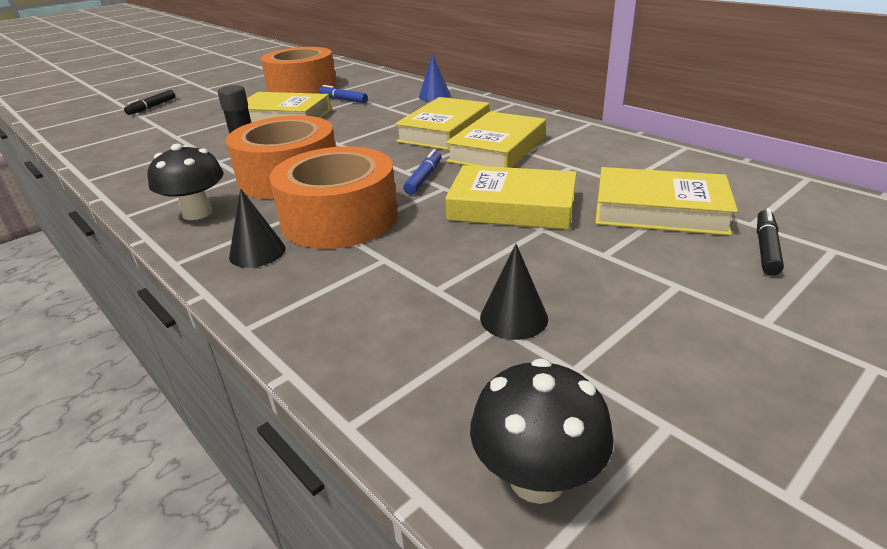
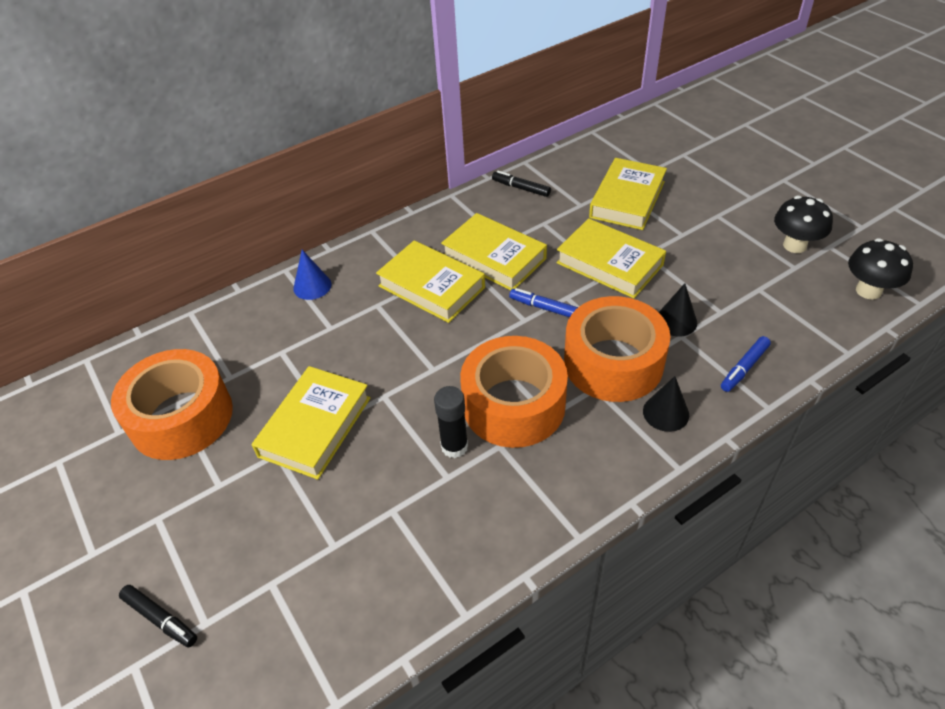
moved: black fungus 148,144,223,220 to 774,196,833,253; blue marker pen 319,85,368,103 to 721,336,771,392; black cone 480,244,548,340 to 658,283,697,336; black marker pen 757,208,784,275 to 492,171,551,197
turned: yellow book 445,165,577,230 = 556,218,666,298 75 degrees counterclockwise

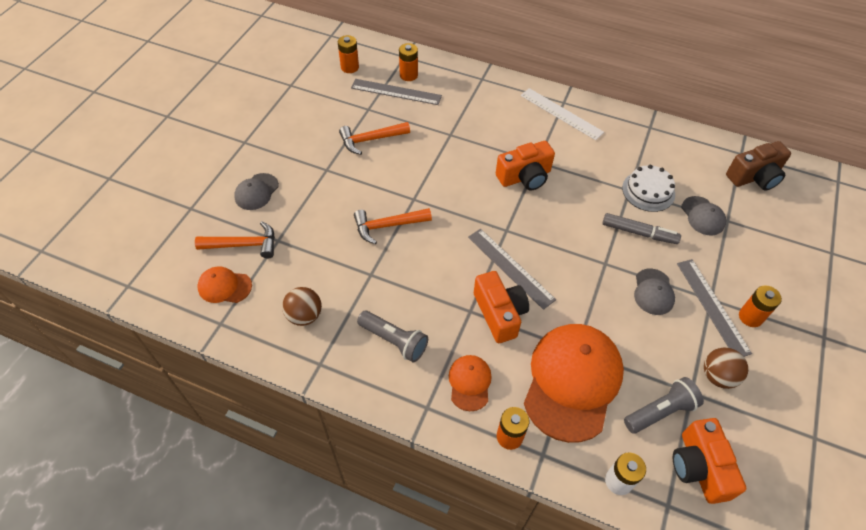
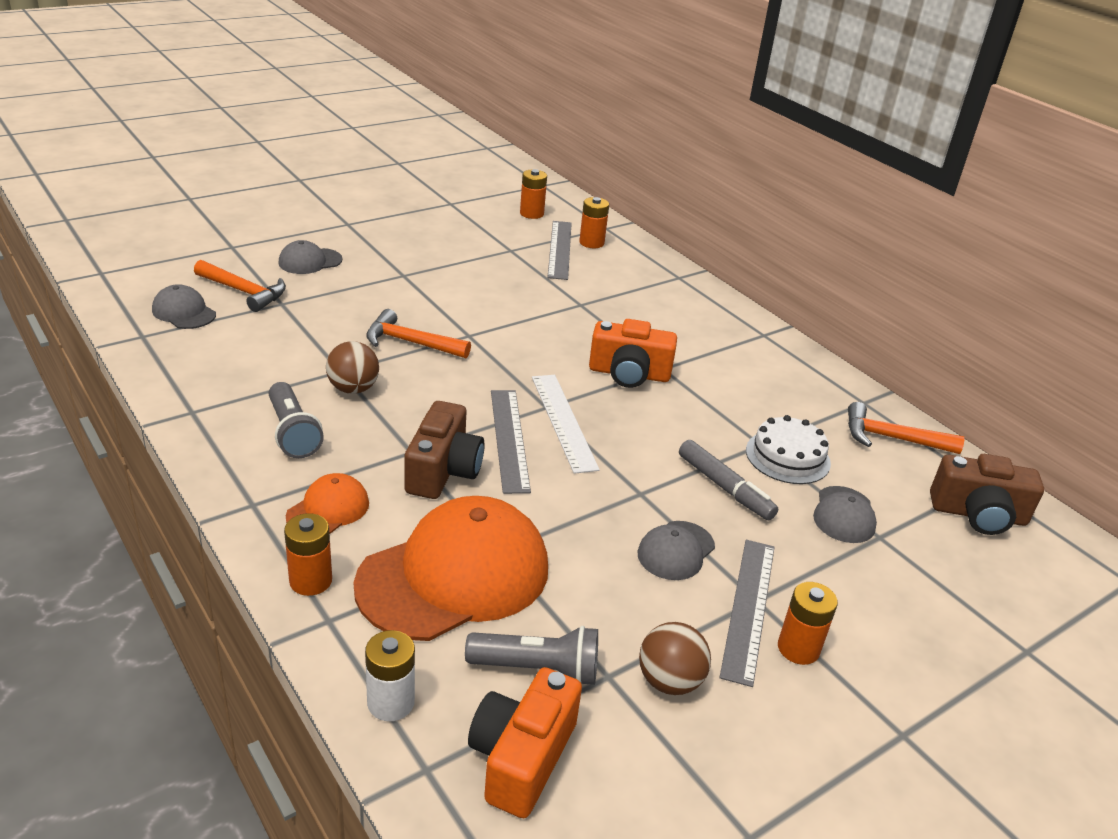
moved: russet ball 282,287,322,326 to 326,341,379,394; orange-coloured claw hammer 339,122,410,155 to 848,402,964,454; snow-white ruler 521,88,604,140 to 532,375,600,474
recoloured: orange-coloured peaked cap 197,267,252,303 to gray peaked cap 152,284,216,329; orange-coloured photo camera 474,271,529,343 to russet photo camera 404,401,485,499
turned: gray ruler 351,79,442,105 = 547,221,572,280 45 degrees clockwise

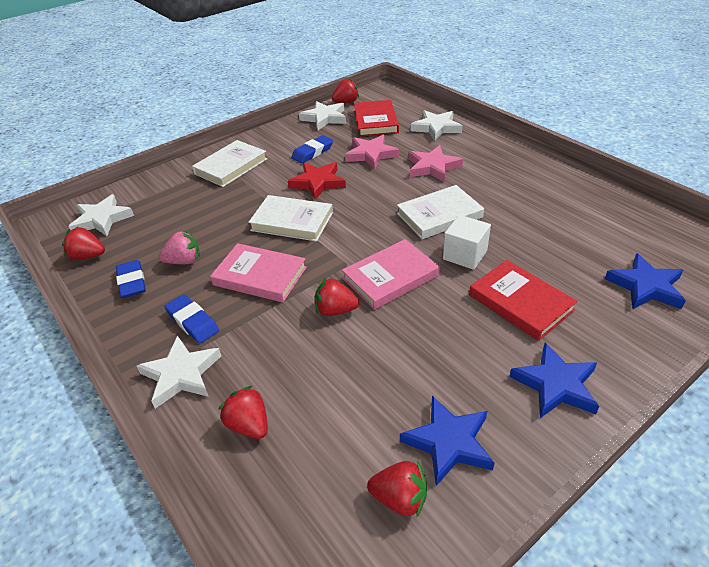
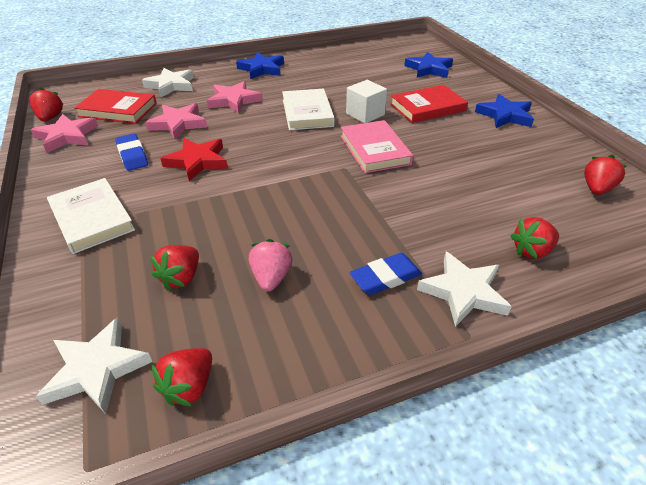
removed: blue eraser 116,260,146,298; rosy book 210,243,307,302; snow-white book 248,195,333,241
moved: crimson toy strawberry 315,278,359,316 to 150,245,199,290; blue five-pointed star 400,396,494,486 to 236,52,284,79
recoloured: snow-white five-pointed star 299,101,346,130 to rosy five-pointed star 31,114,98,153

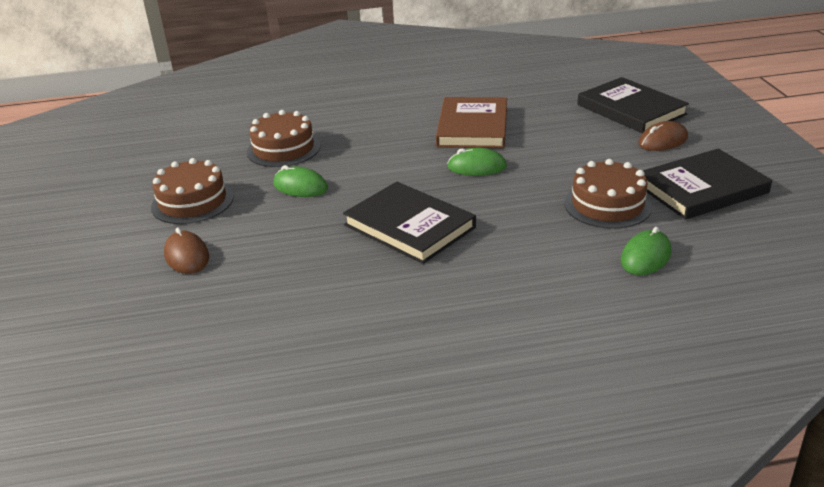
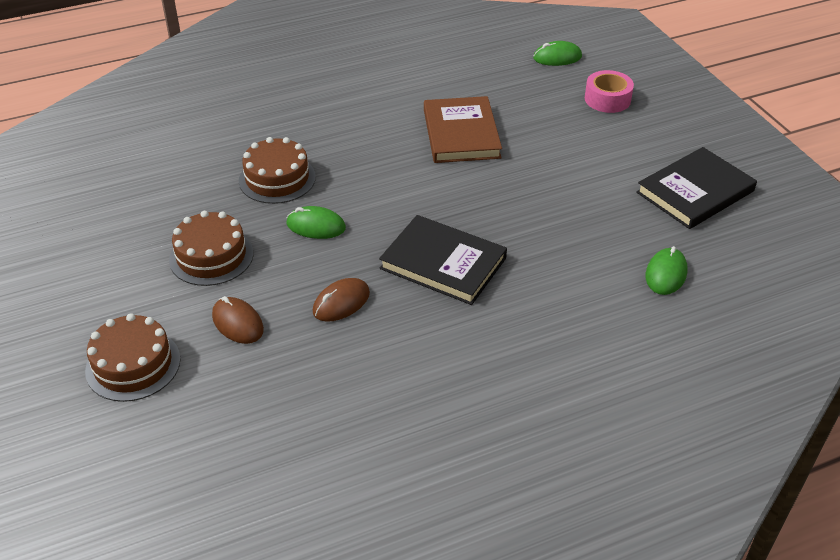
moved: leaf-green mouse 447,148,507,176 to 533,41,582,66; russet cake 564,159,652,229 to 85,313,181,402; russet mouse 638,121,688,151 to 313,278,370,322
replaced: black book 577,77,689,133 to rosy roll of tape 585,70,634,113

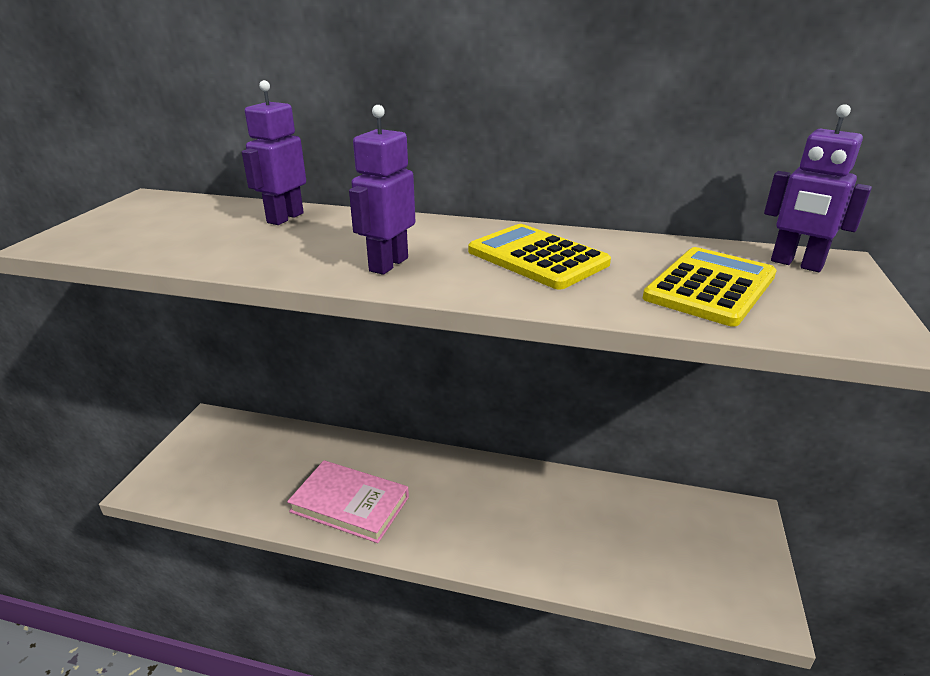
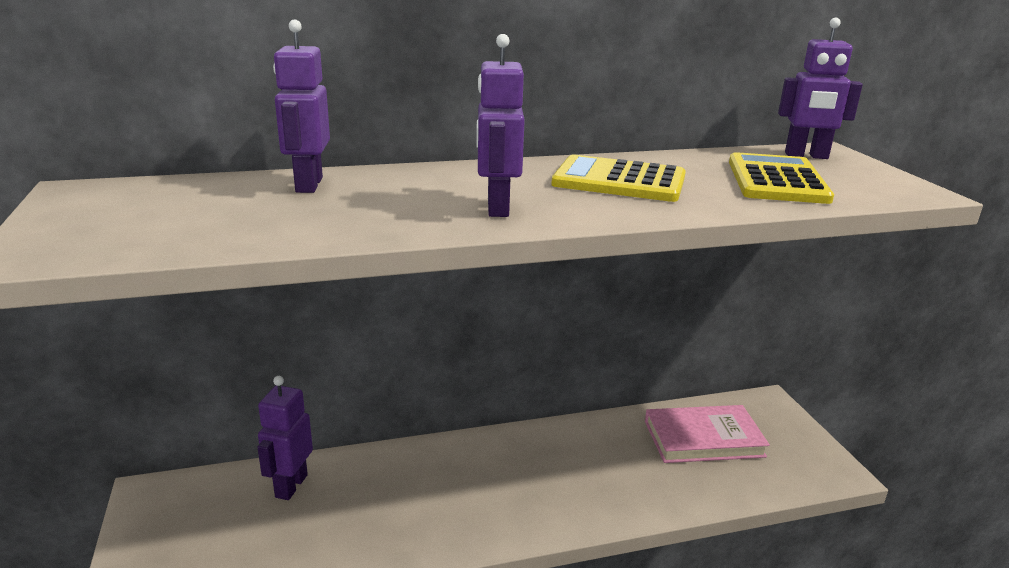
added: royal purple toy robot 257,376,313,500
moved: rosy book 287,460,409,543 to 645,405,770,463

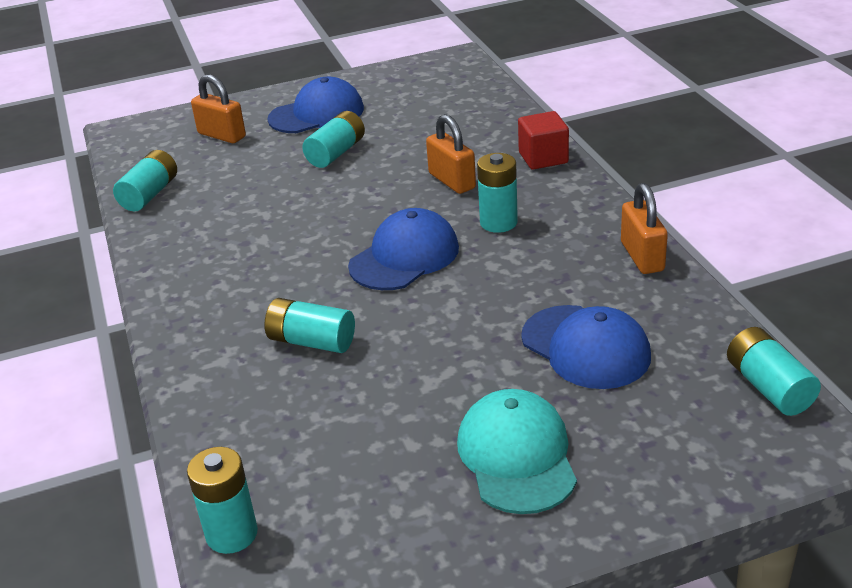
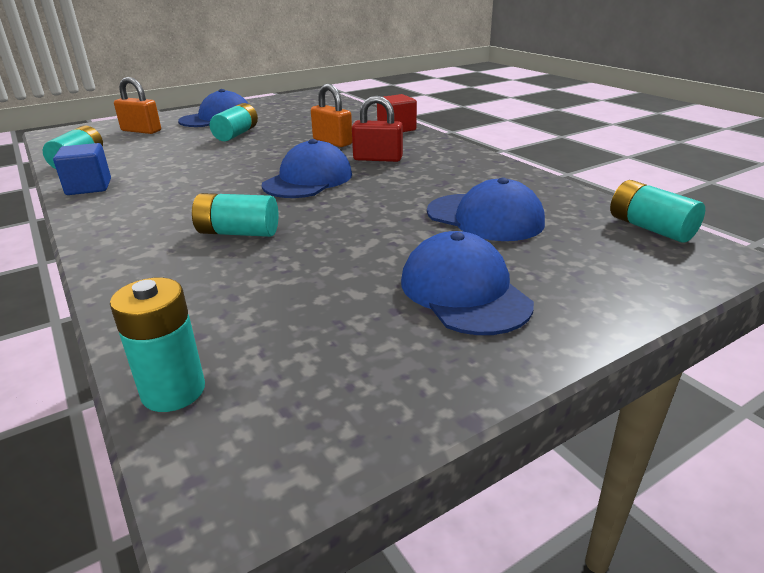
removed: orange-coloured lock 621,183,668,274
added: blue solid cube 53,143,111,195
replaced: aqua battery 477,153,518,233 to crimson lock 352,96,403,162
recoloured: aqua peaked cap 457,389,577,514 to blue peaked cap 401,231,534,335

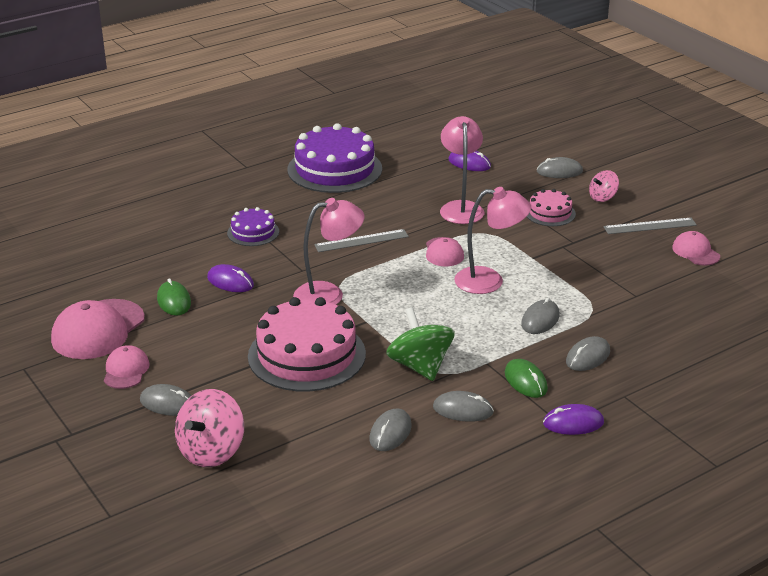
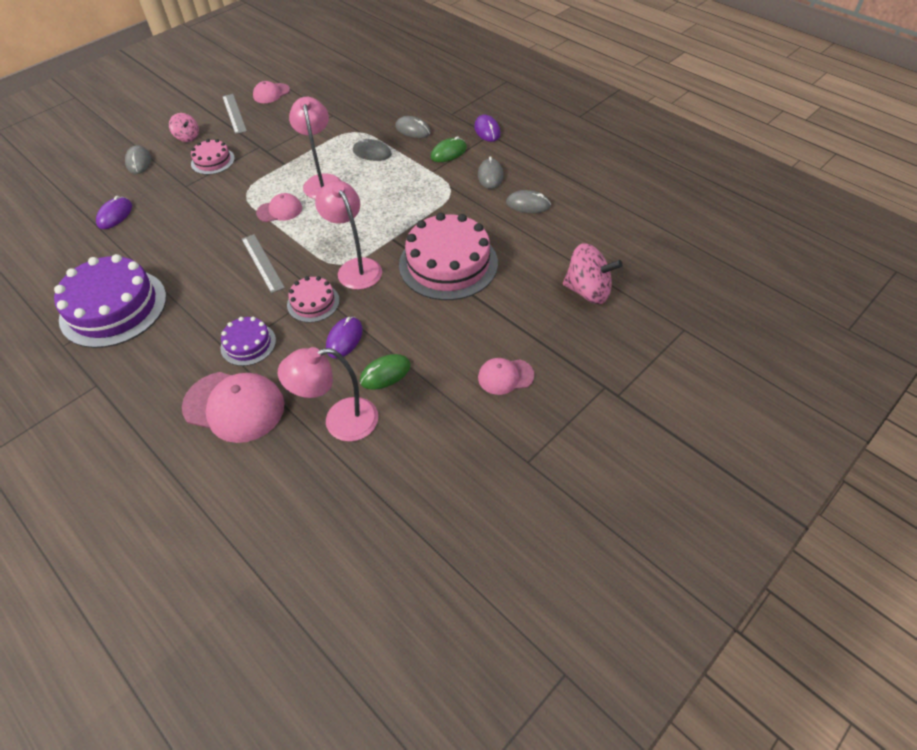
removed: gray mouse 140,384,191,416; leaf-green whirligig 386,307,455,381
added: rosy cake 287,276,340,323
moved: rosy peaked cap 51,299,145,359 to 182,372,285,443; rosy reading lamp 440,116,484,224 to 278,347,378,442

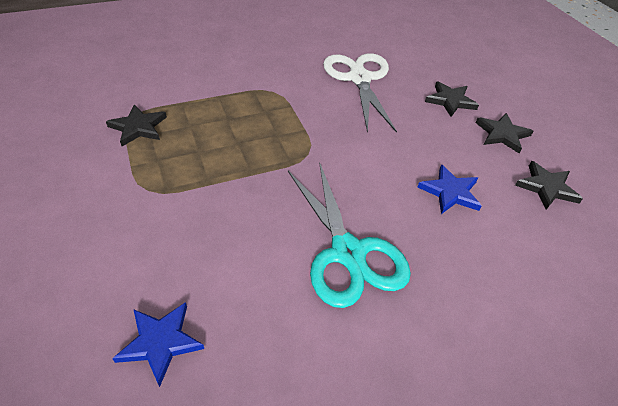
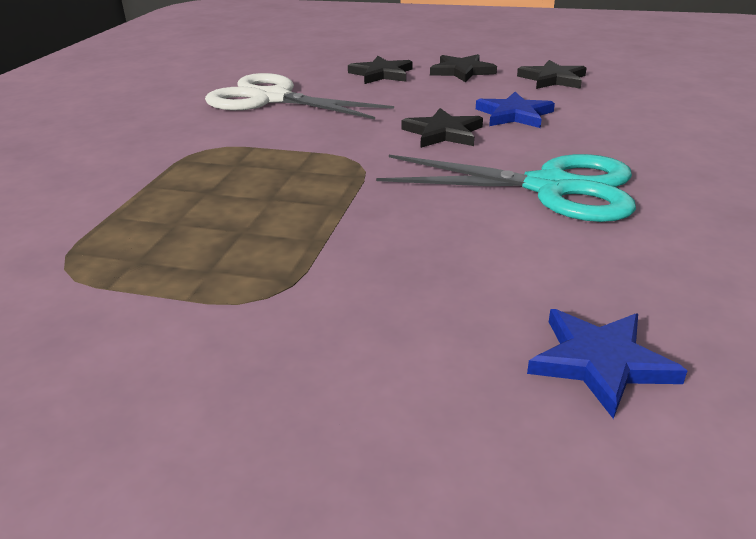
moved: black five-pointed star 106,105,167,146 to 401,108,483,148

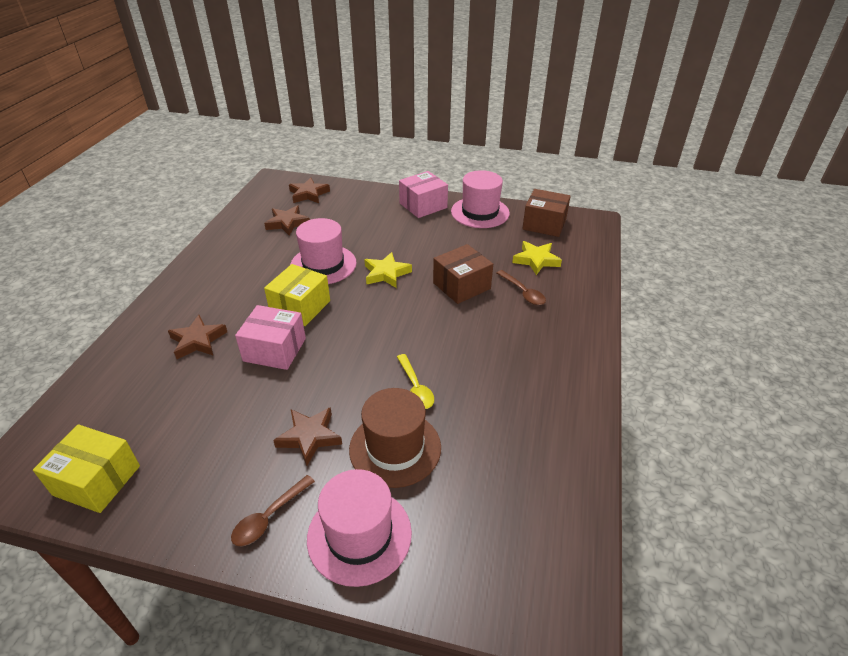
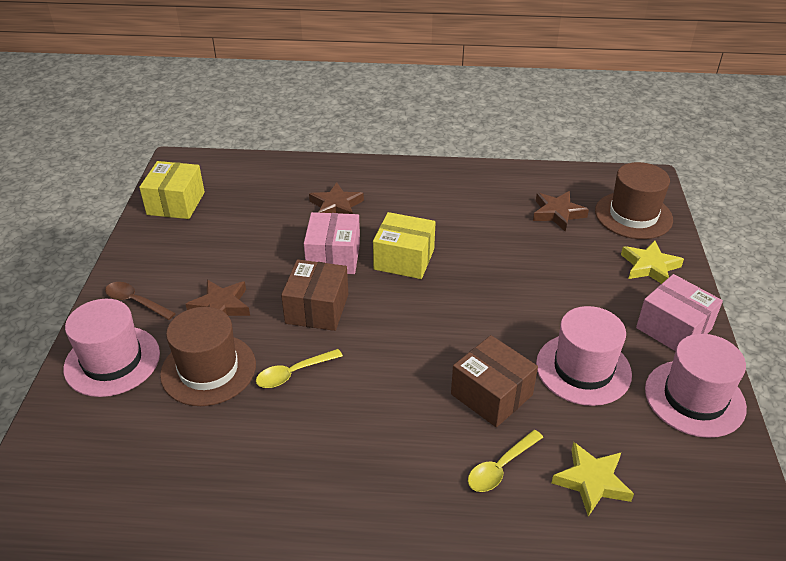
moved: rosy tall hat 290,218,357,284 to 536,306,632,406; yellow five-pointed star 364,252,412,288 to 621,240,684,284; russet package 522,189,571,237 to 281,259,348,331
replaced: russet five-pointed star 289,178,330,203 to russet tall hat 595,162,673,239
recoloured: russet teaspoon 497,270,546,305 to yellow teaspoon 468,430,543,492

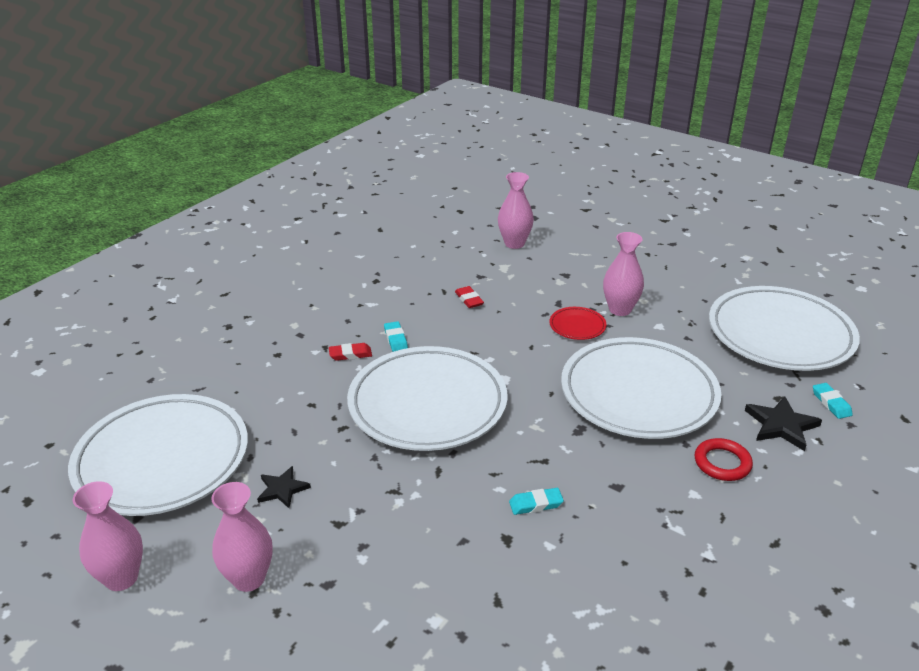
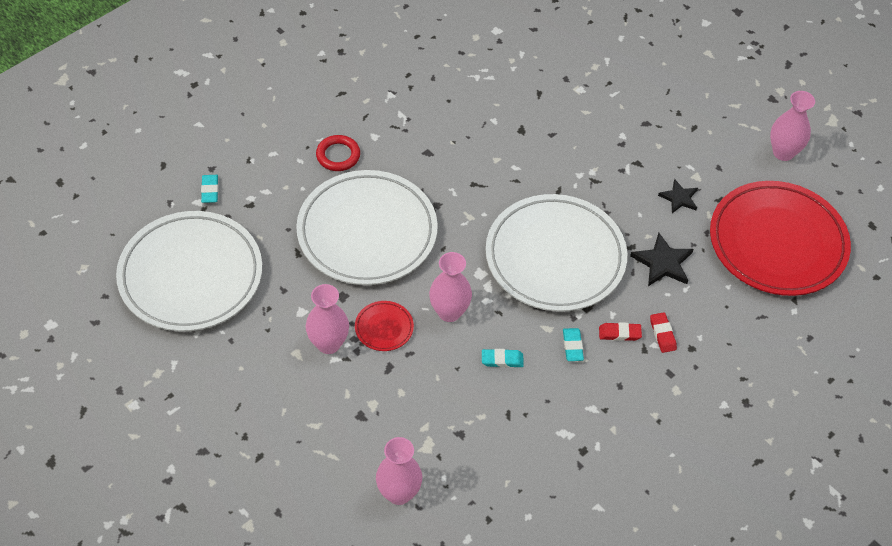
moved: rosy tall vase 212,482,273,592 to 429,252,472,322; crimson eraser 455,286,484,308 to 650,312,677,353; aqua eraser 509,488,564,515 to 482,349,524,368; black five-pointed star 745,396,822,451 to 630,232,694,286
recoloured: snow-white flat dish 68,394,248,516 to crimson flat dish 710,181,851,296

